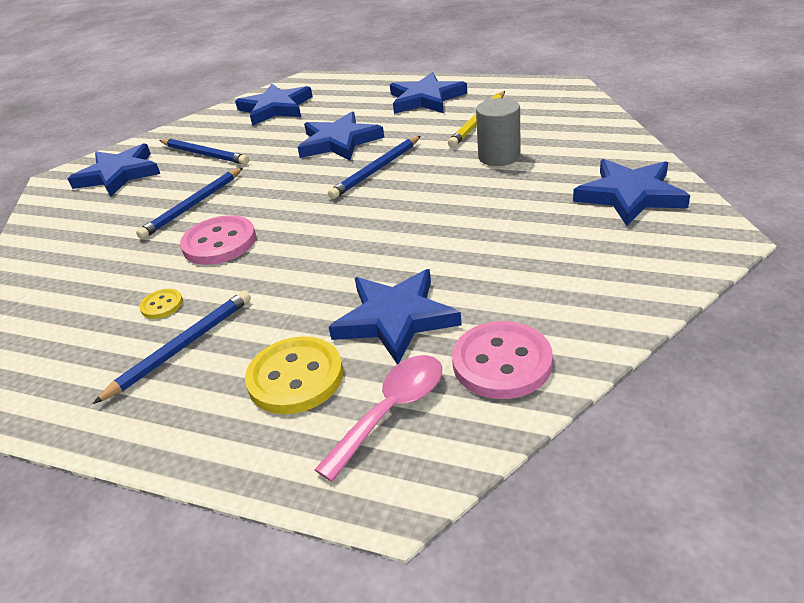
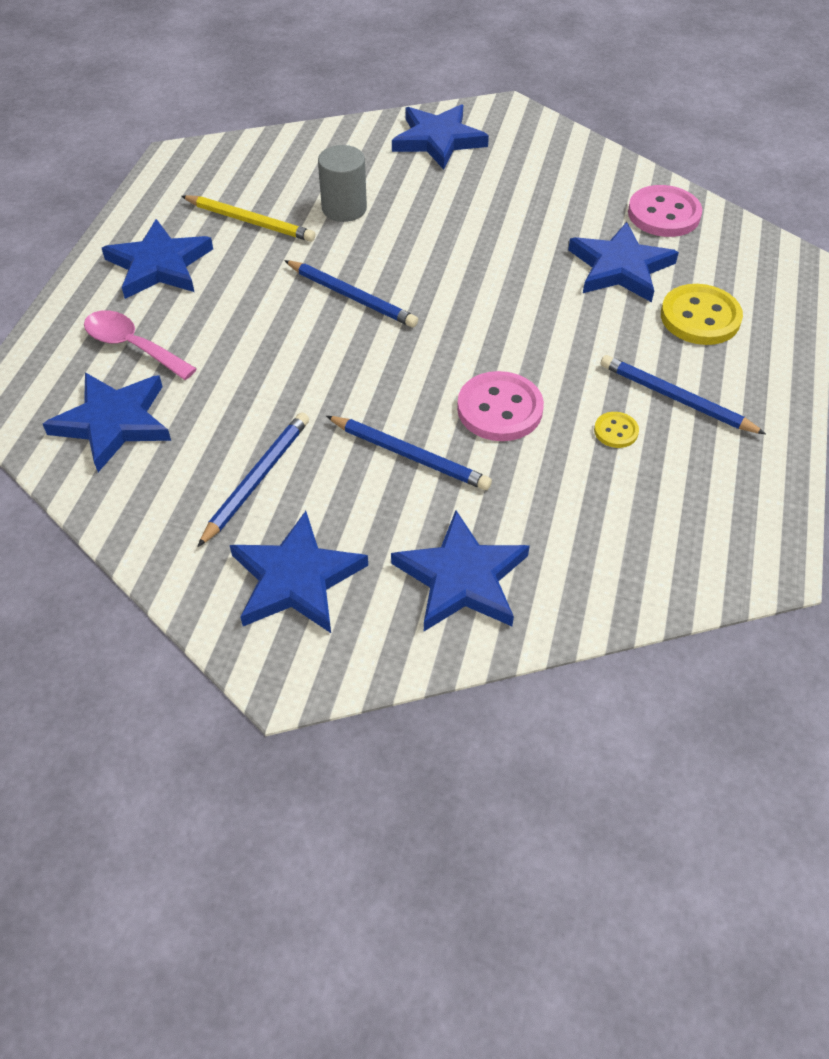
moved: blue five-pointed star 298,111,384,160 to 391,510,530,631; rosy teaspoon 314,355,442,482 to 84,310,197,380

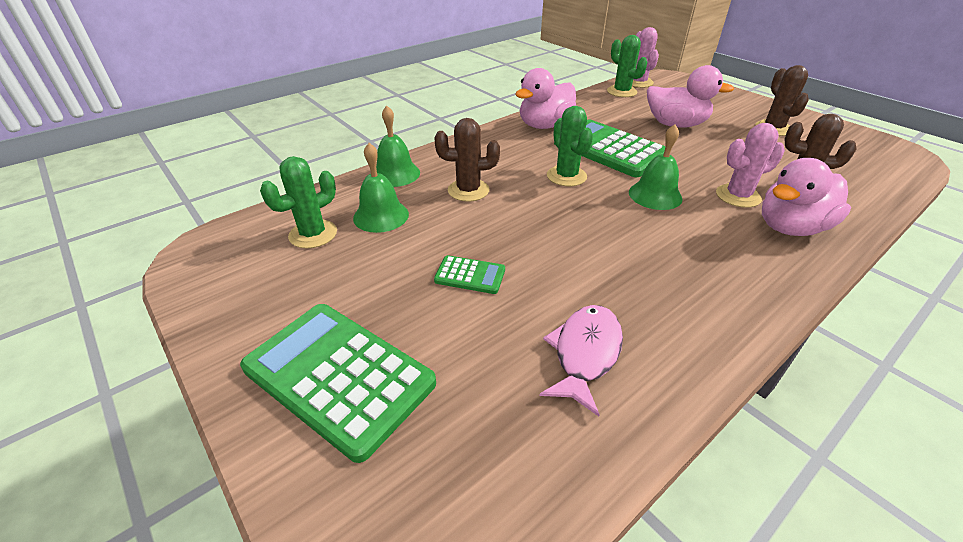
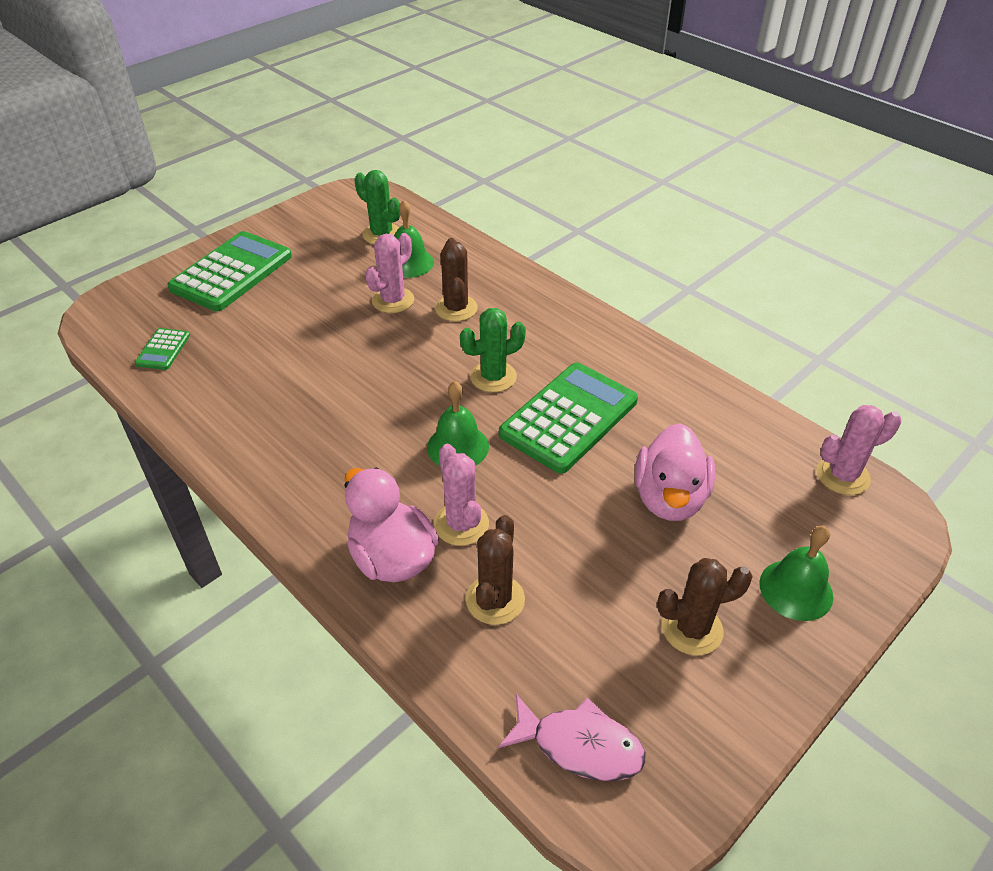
removed: rosy toy duck 515,68,576,129; leaf-green saguaro cactus 607,35,648,97
added: rosy saguaro cactus 365,233,414,313
moved: leaf-green school bell 376,105,420,187 to 759,526,833,621; leaf-green adding machine 434,255,505,294 to 135,328,190,370; rosy fish figure 539,305,623,416 to 498,694,646,781

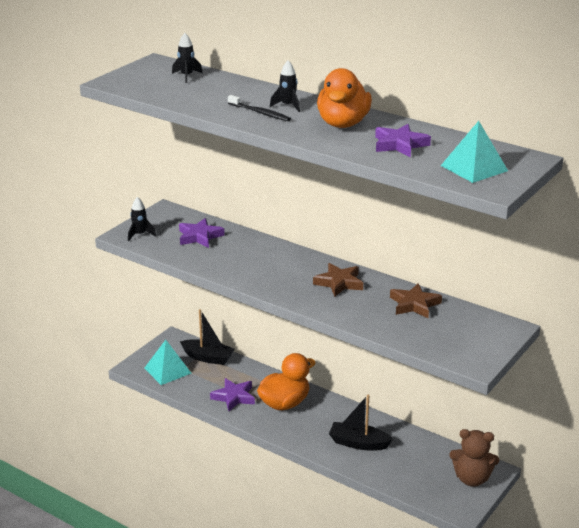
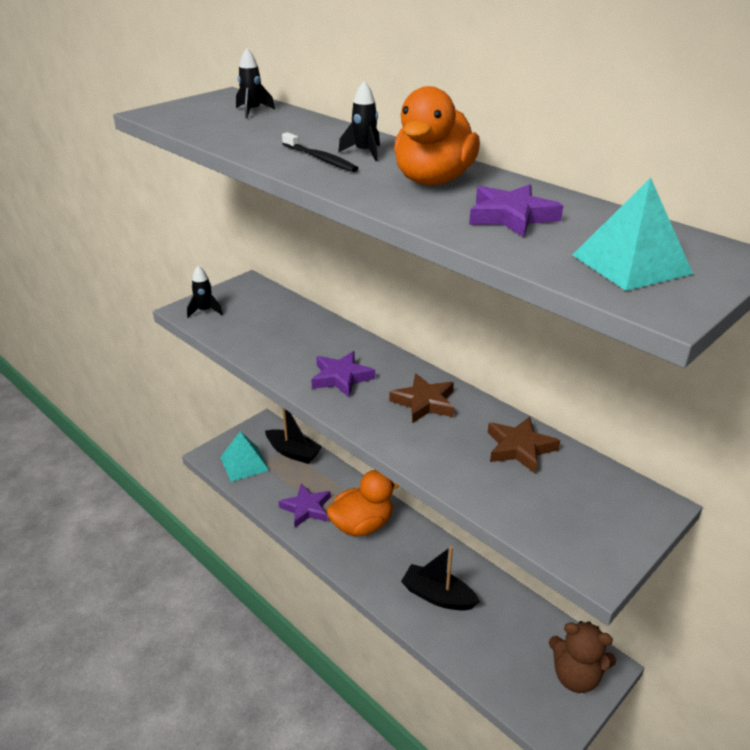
moved: royal purple five-pointed star 179,218,225,248 to 311,351,375,397

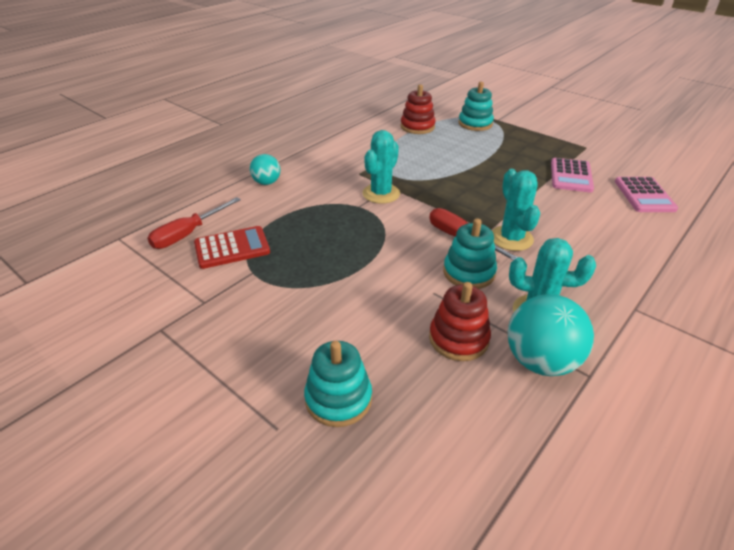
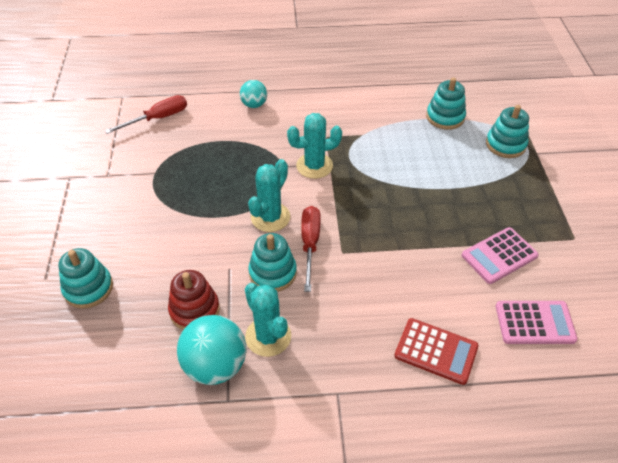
moved: crimson adding machine 194,226,270,269 to 394,318,479,385; aqua saguaro cactus 492,169,540,251 to 248,159,290,232
recoloured: crimson stacking toy 401,84,436,134 to aqua stacking toy 426,77,466,130
turned: crimson hand screwdriver 147,197,241,249 = 105,95,187,134 150 degrees clockwise; rosy adding machine 615,177,678,212 = 496,301,578,344 135 degrees counterclockwise

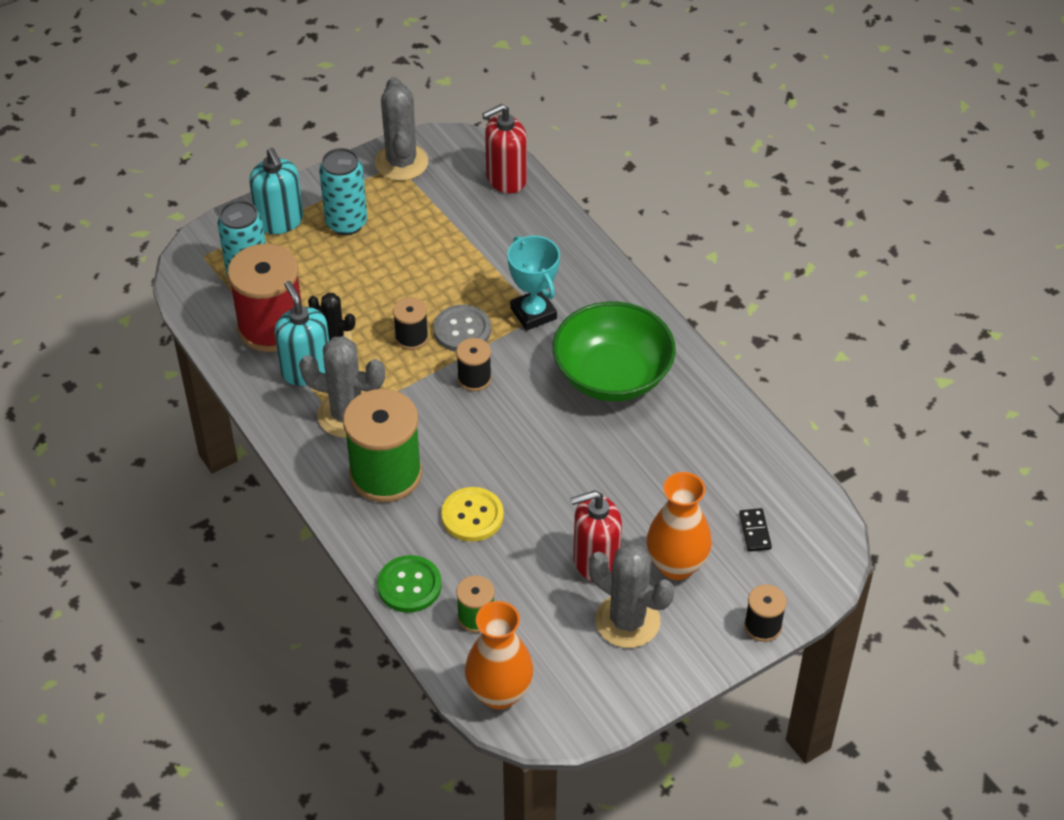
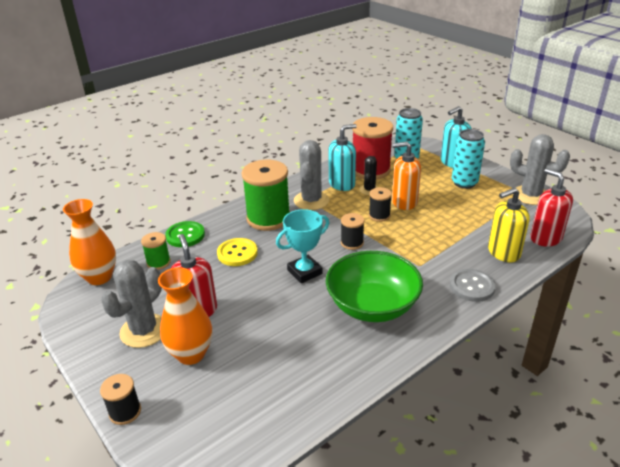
removed: black domino tile 739,508,772,552
added: orange-coloured soap dispenser 392,142,421,210; yellow soap dispenser 488,188,530,262
moved: gray sewing button 434,305,491,352 to 450,269,496,302; aqua award cup 507,236,560,331 to 276,209,329,283
turned: gray saguaro cactus 375,77,428,181 = 510,134,570,205 45 degrees clockwise

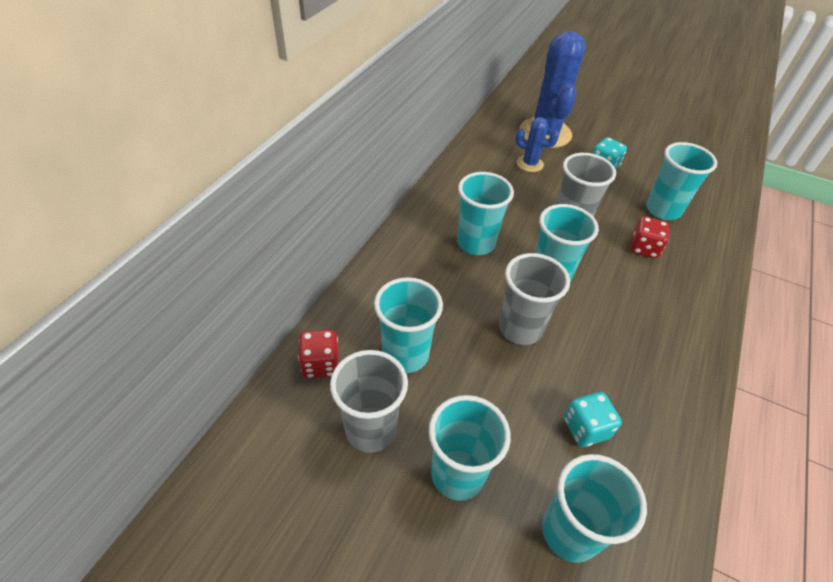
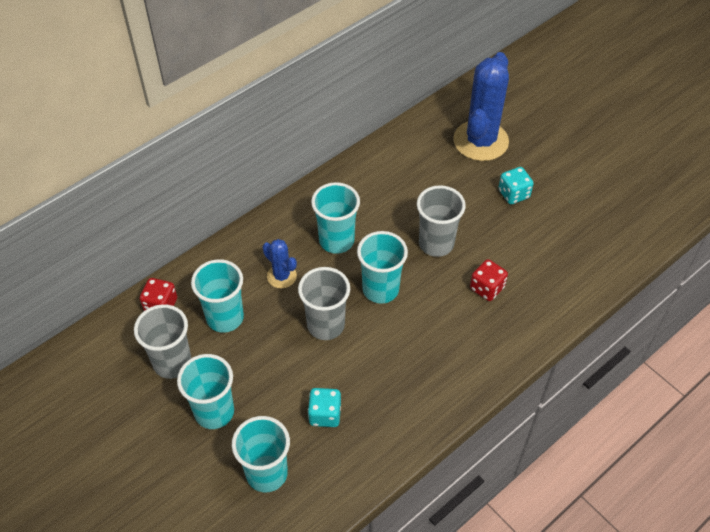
removed: aqua tumbler 646,142,717,220
moved: blue saguaro cactus 515,117,559,172 to 262,239,297,288

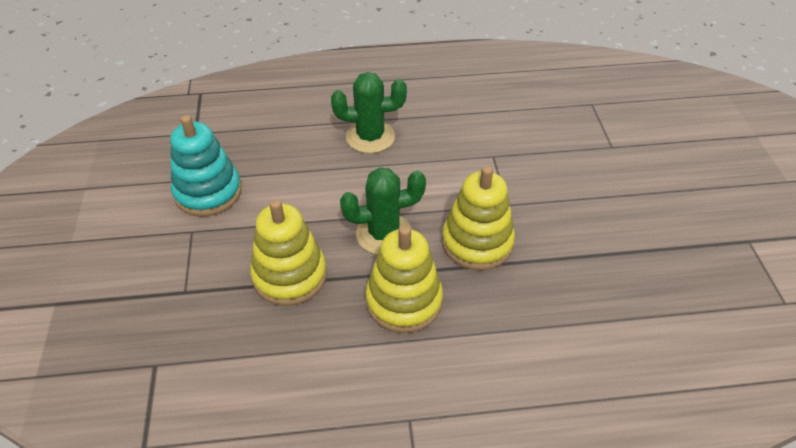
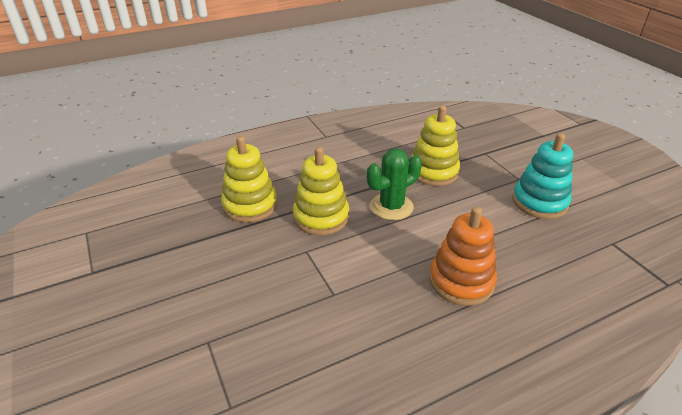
moved: yellow stacking toy 365,226,443,333 to 221,136,277,223
replaced: leaf-green saguaro cactus 331,72,407,153 to orange-coloured stacking toy 429,207,497,306

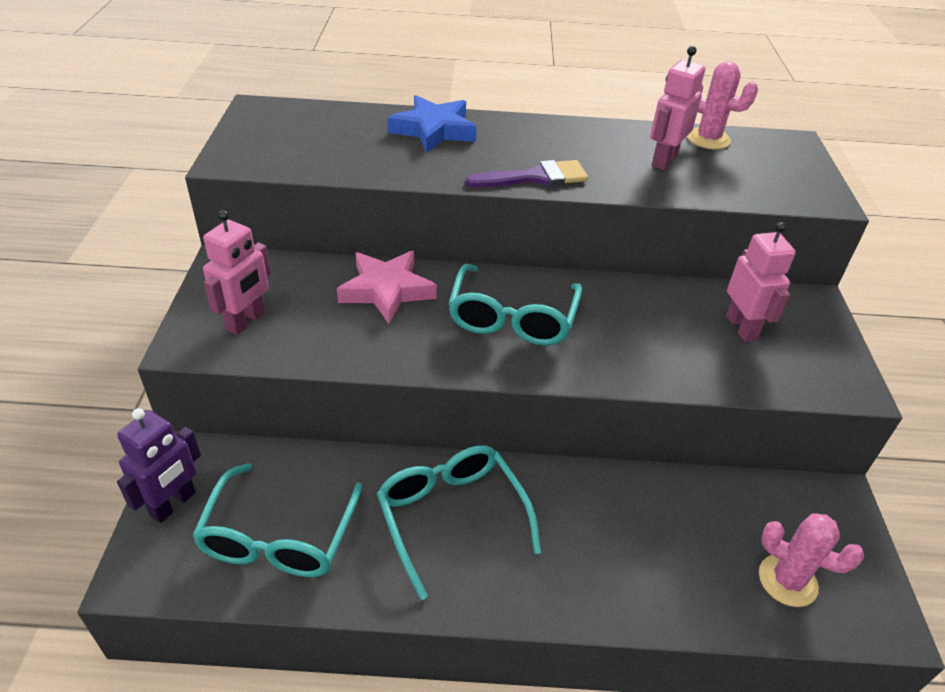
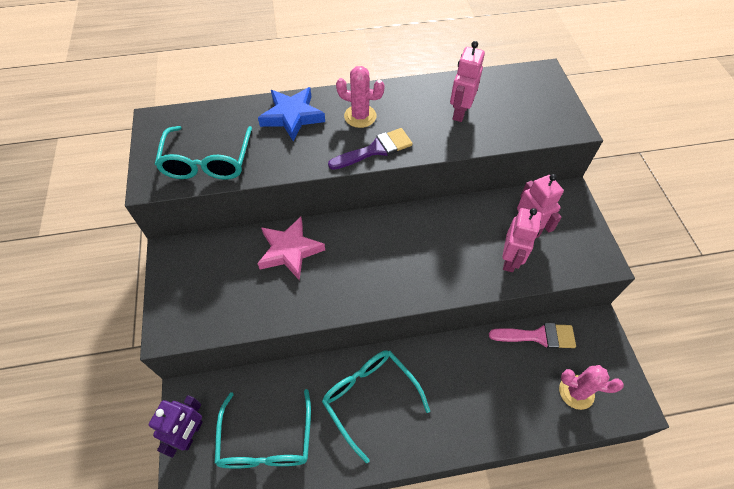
added: rosy brush 489,323,576,349
moved: rosy toy robot 203,210,271,335 to 502,208,542,272; aqua glasses 448,264,582,346 to 155,126,252,180; rosy saguaro cactus 687,61,758,149 to 336,66,385,128

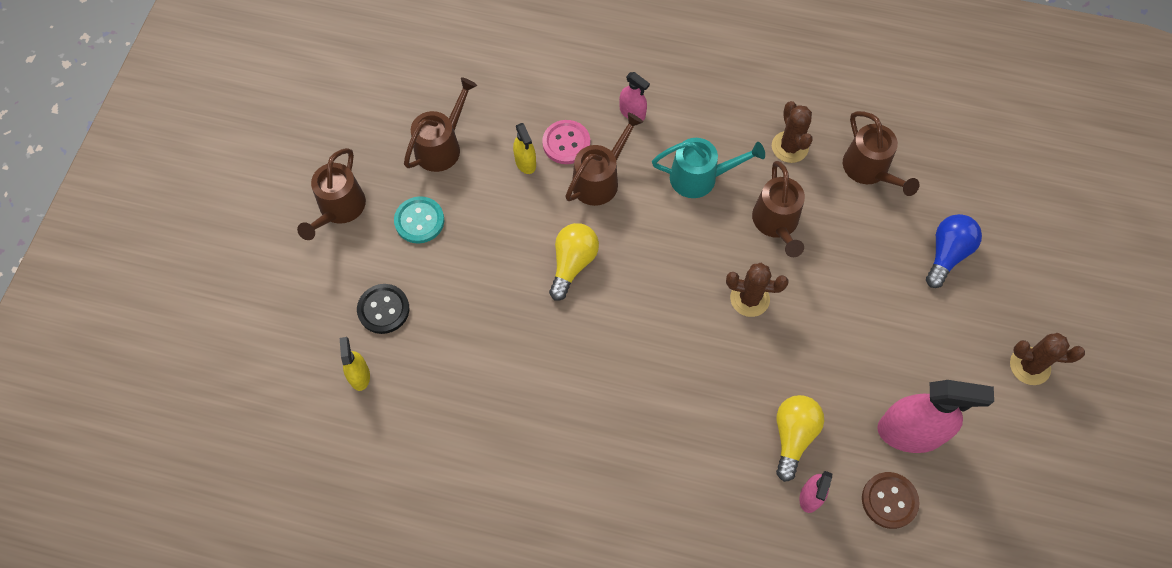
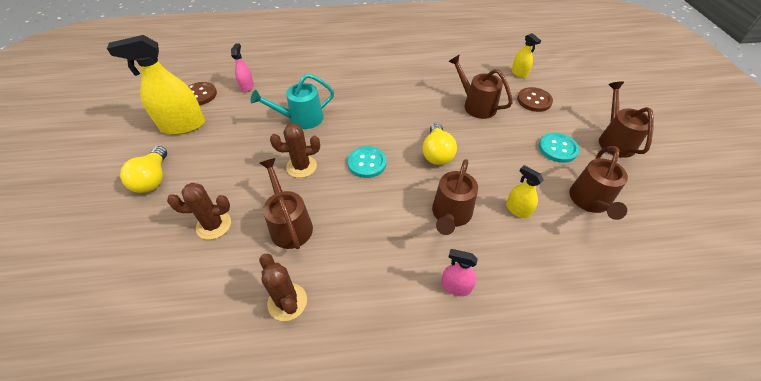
removed: rosy sewing button 542,120,590,164; blue light bulb 926,214,982,288
added: aqua sewing button 348,146,387,178
moved: aqua watering can 652,138,765,198 to 251,74,334,129; yellow light bulb 776,395,824,482 to 120,146,167,193; russet watering can 843,111,919,196 to 448,54,513,119; russet saguaro cactus 1010,333,1085,385 to 167,183,231,240
recoloured: black sewing button 357,284,409,334 to russet sewing button 517,87,553,112; rosy spray cleaner 877,380,994,453 to yellow spray cleaner 107,35,205,135

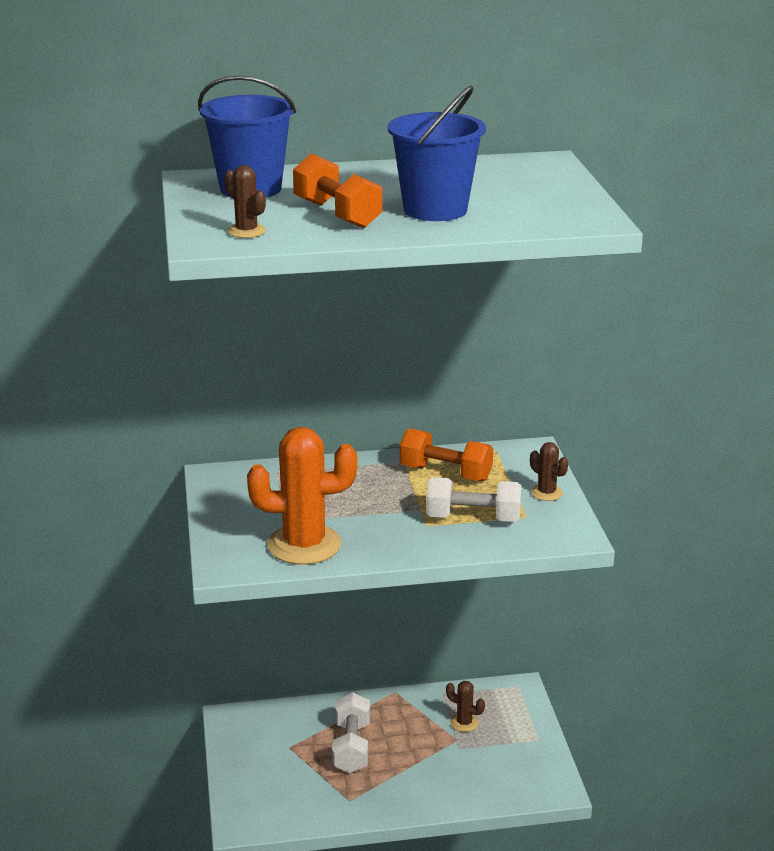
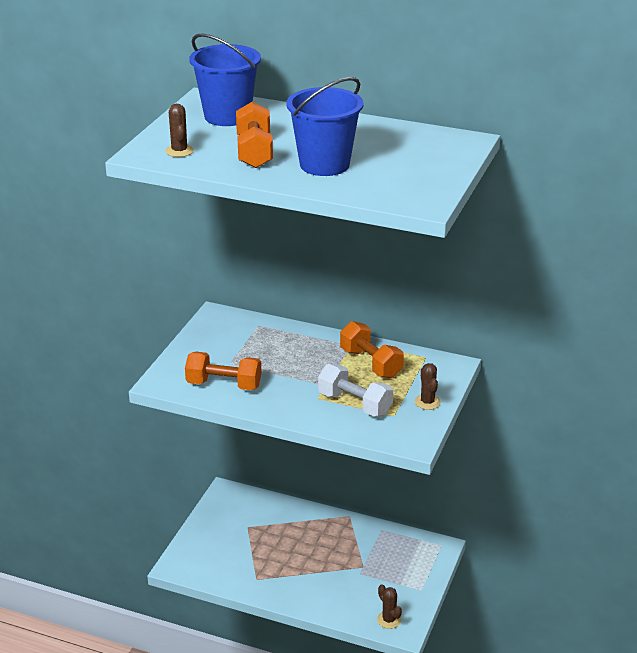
removed: snow-white dumbbell 332,692,370,773
moved: russet saguaro cactus 446,681,485,732 to 377,584,402,629
replaced: orange-coloured saguaro cactus 247,427,357,565 to orange-coloured dumbbell 185,352,261,390

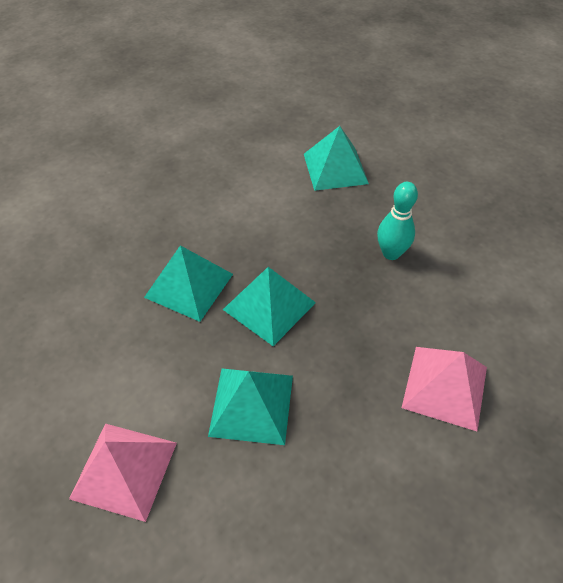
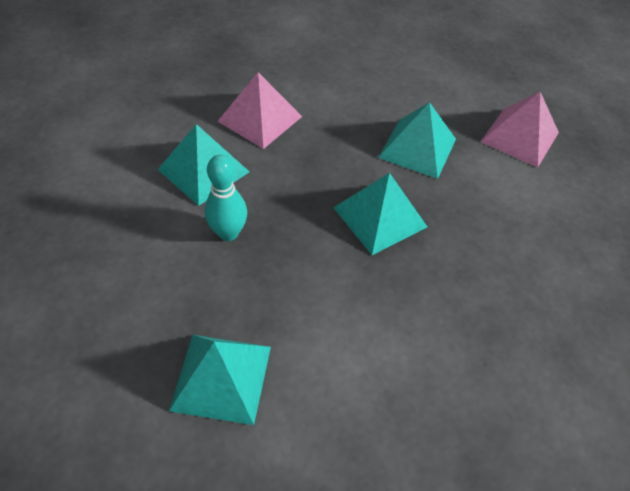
moved: aqua pyramid shape 144,245,233,322 to 157,124,249,206

